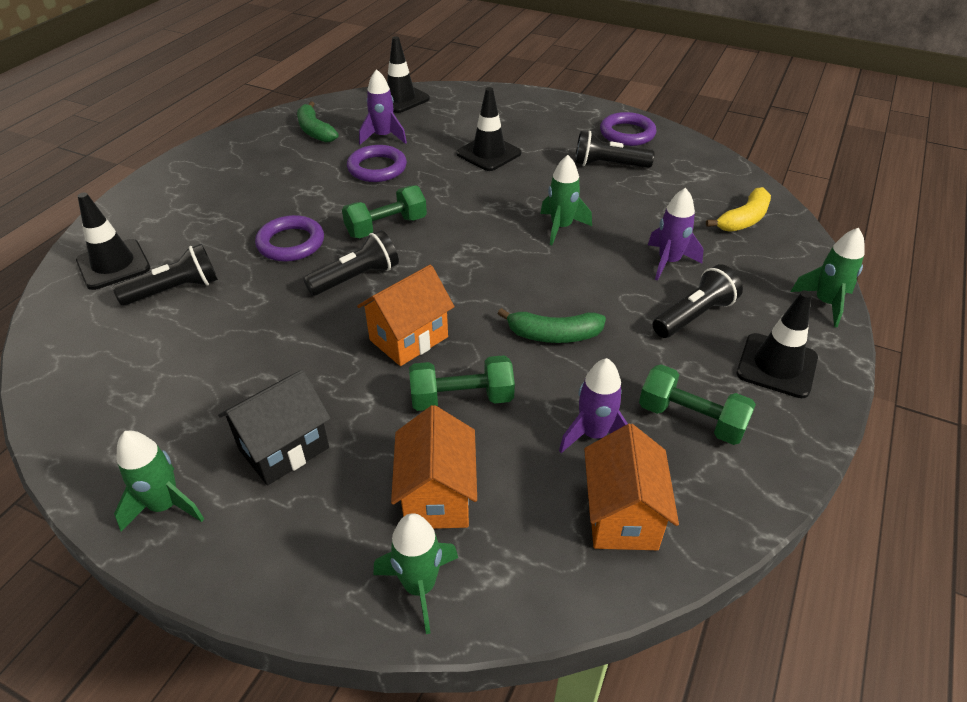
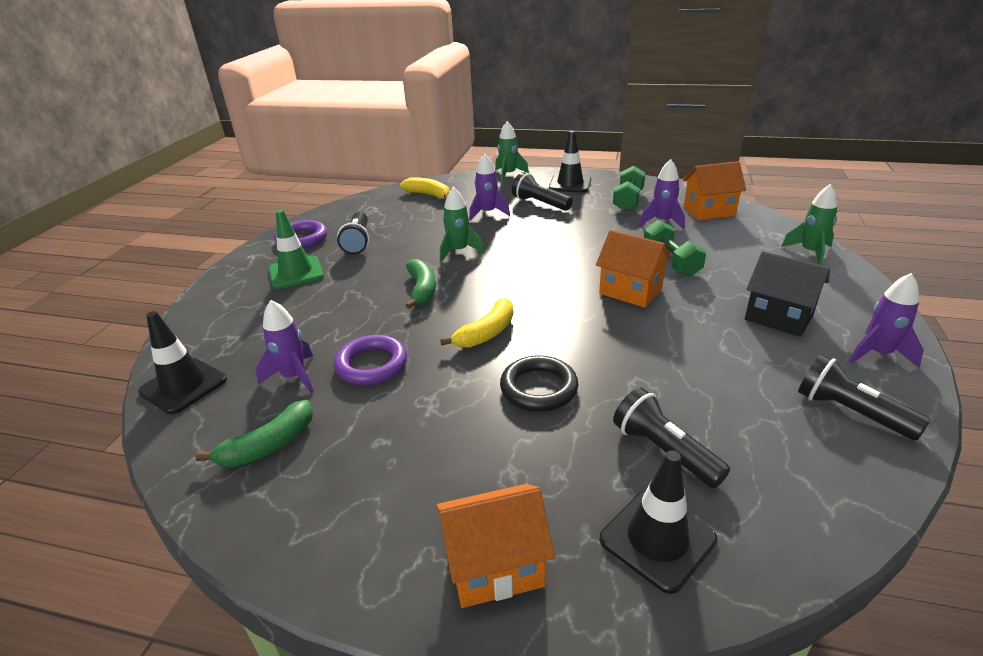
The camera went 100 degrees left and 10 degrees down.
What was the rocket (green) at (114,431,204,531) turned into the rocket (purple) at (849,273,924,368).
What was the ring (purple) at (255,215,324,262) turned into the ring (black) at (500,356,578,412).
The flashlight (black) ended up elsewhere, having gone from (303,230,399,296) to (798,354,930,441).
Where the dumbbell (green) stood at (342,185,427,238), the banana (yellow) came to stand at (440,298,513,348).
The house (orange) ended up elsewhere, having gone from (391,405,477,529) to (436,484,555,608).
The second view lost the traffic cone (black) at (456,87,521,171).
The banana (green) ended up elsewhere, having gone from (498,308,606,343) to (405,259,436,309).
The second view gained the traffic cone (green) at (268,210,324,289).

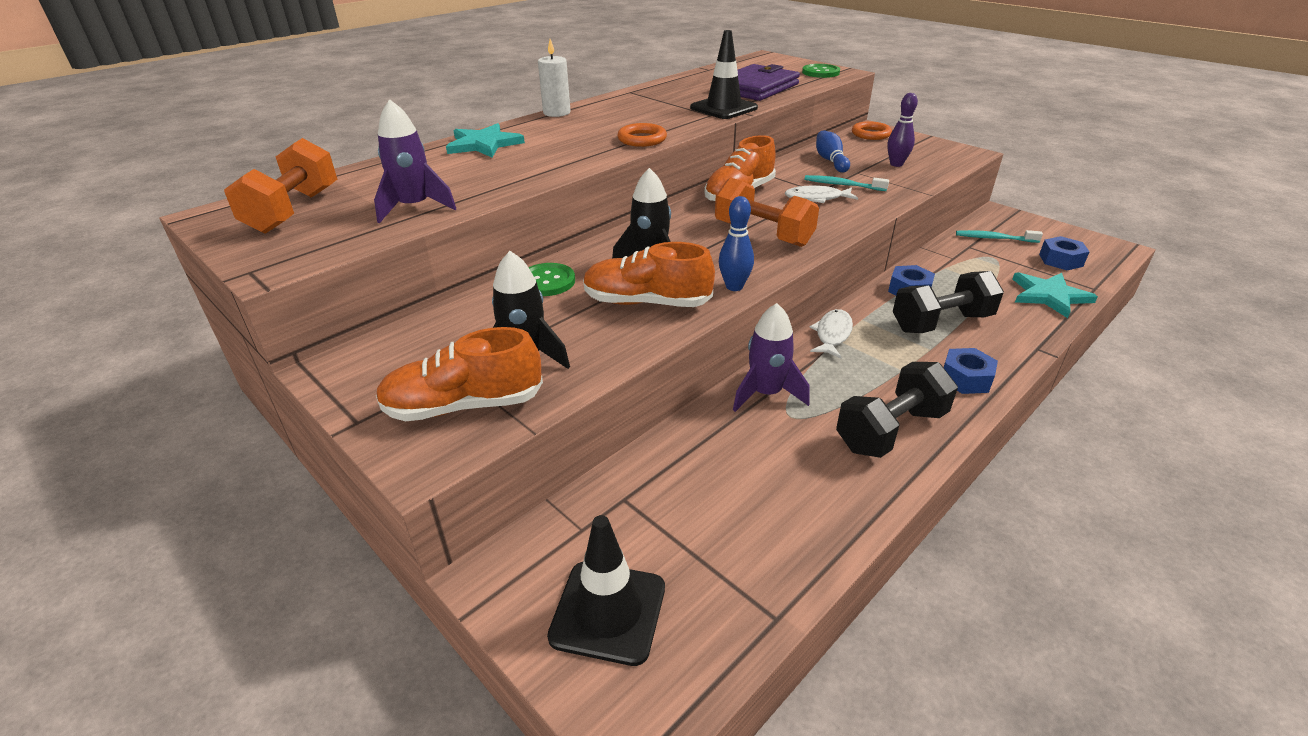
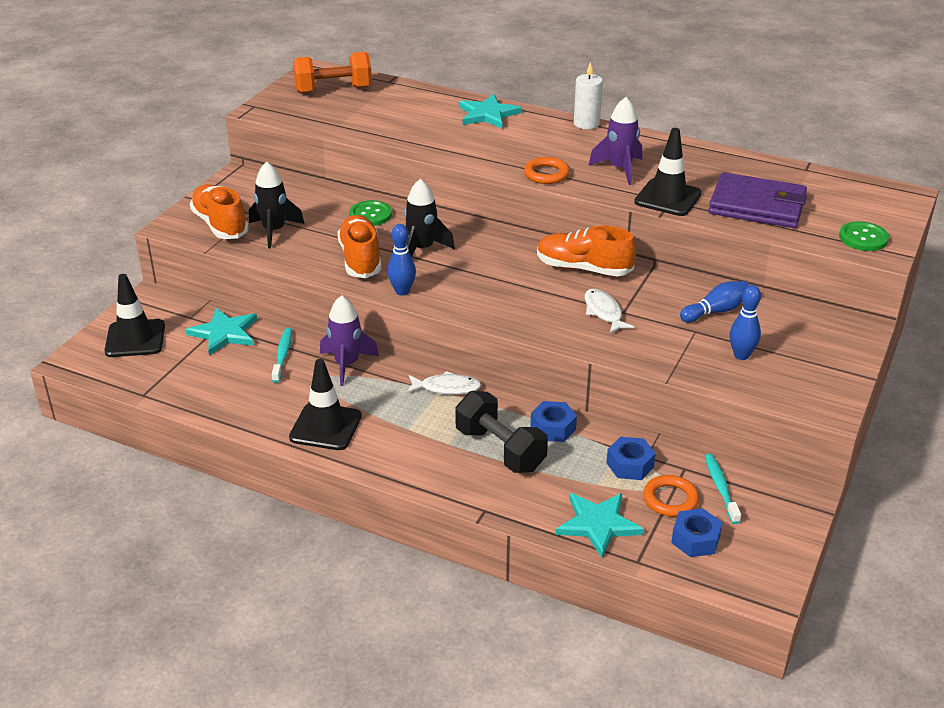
The camera went 70 degrees right and 0 degrees up.
The rocket (purple) ended up elsewhere, having gone from (374,99,456,223) to (588,97,642,185).
The second view lost the dumbbell (orange) at (715,177,819,247).
The toothbrush (turquoise) ended up elsewhere, having gone from (805,175,889,191) to (272,328,292,383).
Where the dumbbell (black) stood at (836,362,958,458), the traffic cone (black) came to stand at (289,359,362,450).
The ring (orange) ended up elsewhere, having gone from (852,121,892,140) to (643,475,699,517).
What was the bowling pin (purple) at (887,93,918,167) turned into the bowling pin (blue) at (730,285,761,360).
The nut (blue) ended up elsewhere, having gone from (943,348,998,394) to (606,437,656,480).
The second view gained the star (turquoise) at (186,308,257,356).

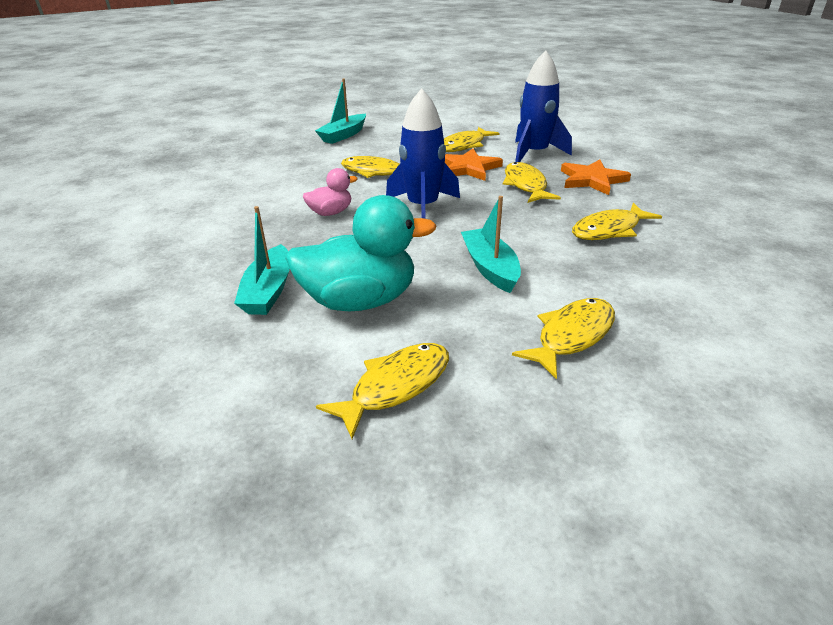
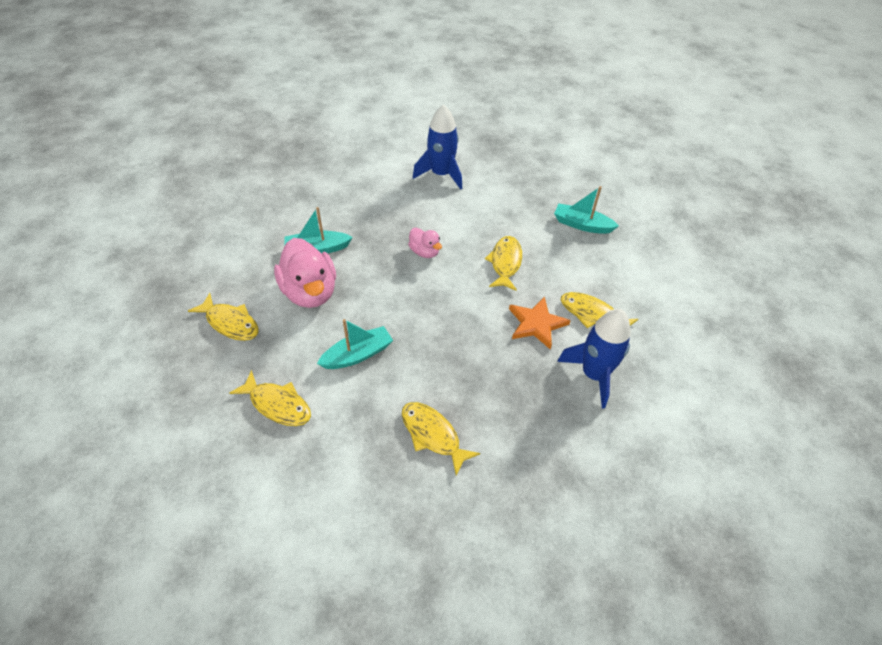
The camera went 75 degrees right and 15 degrees up.
What was the duck (turquoise) at (285,195,437,311) turned into the duck (pink) at (274,238,336,308).
The rocket (blue) ended up elsewhere, having gone from (386,88,460,219) to (413,104,462,189).
The second view lost the fish (yellow) at (503,162,561,203).
The second view lost the star (orange) at (561,159,631,195).

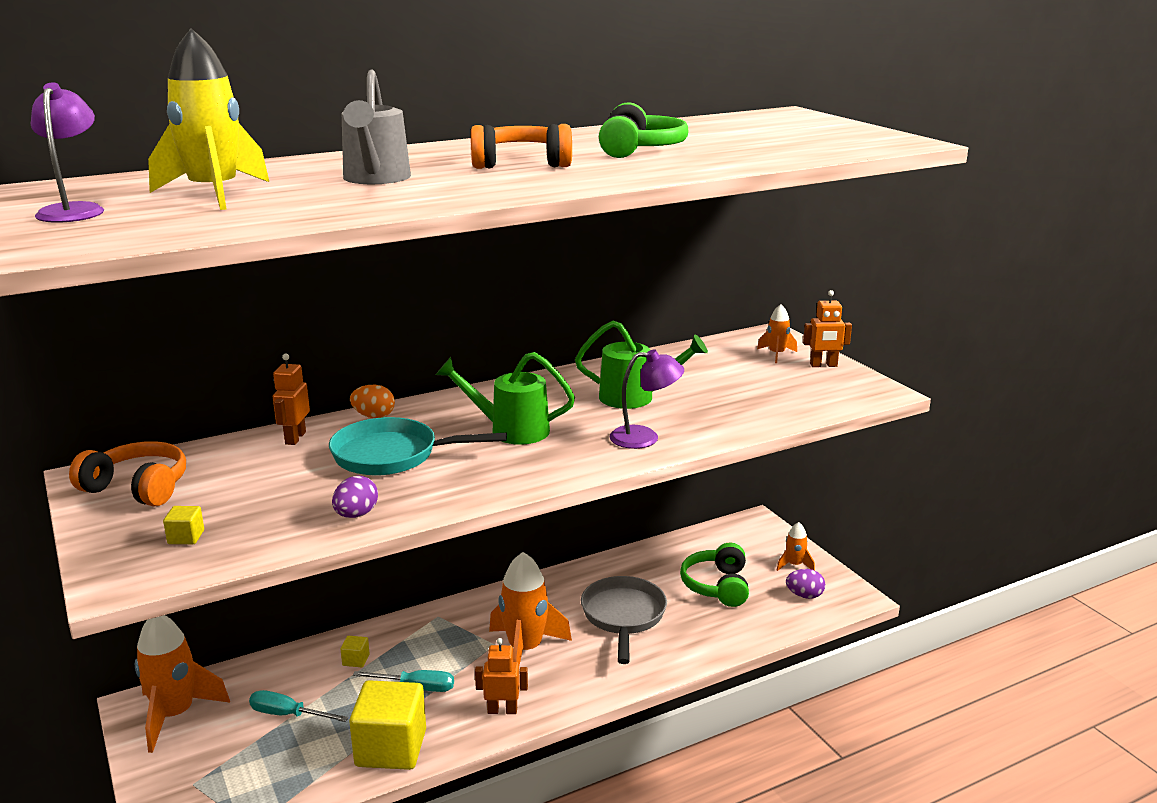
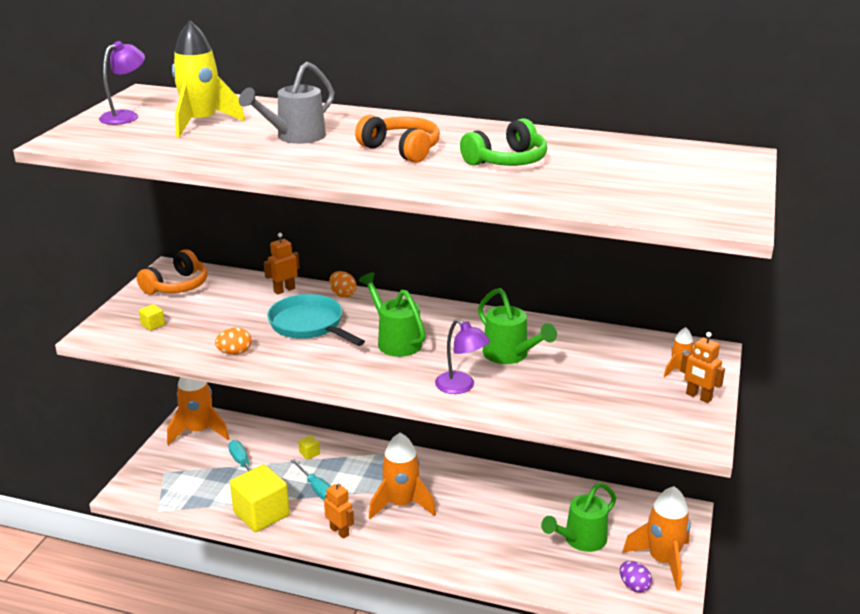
The camera went 45 degrees right and 5 degrees up.
The headphones (orange) at (69,441,186,507) ended up facing another way, 60 degrees clockwise from before.
What was the egg (purple) at (332,476,378,518) turned into the egg (orange) at (215,327,252,355).
The second view lost the pan (grey) at (581,576,667,664).
Where the headphones (green) stood at (680,542,749,607), the watering can (green) came to stand at (541,483,616,552).
The size of the rocket (orange) at (777,522,815,571) changed by a factor of 2.02.

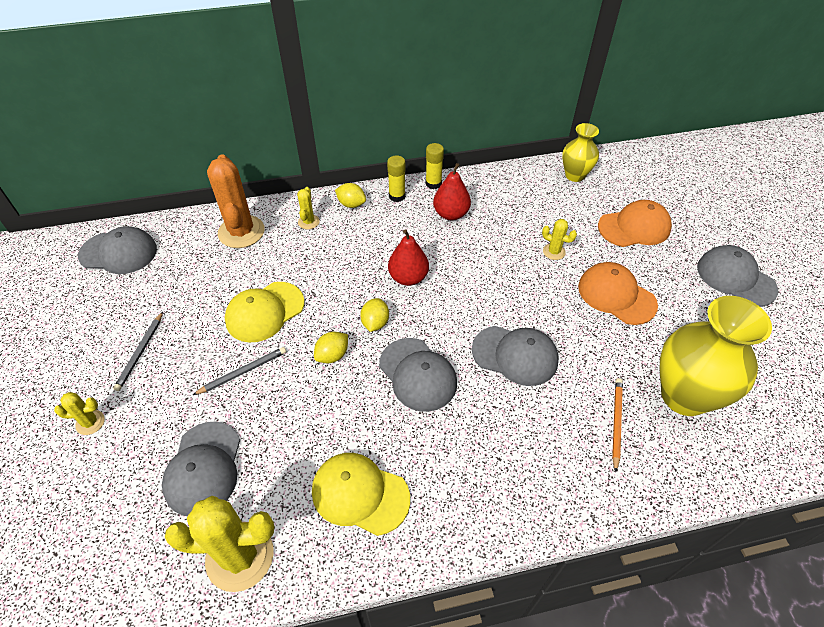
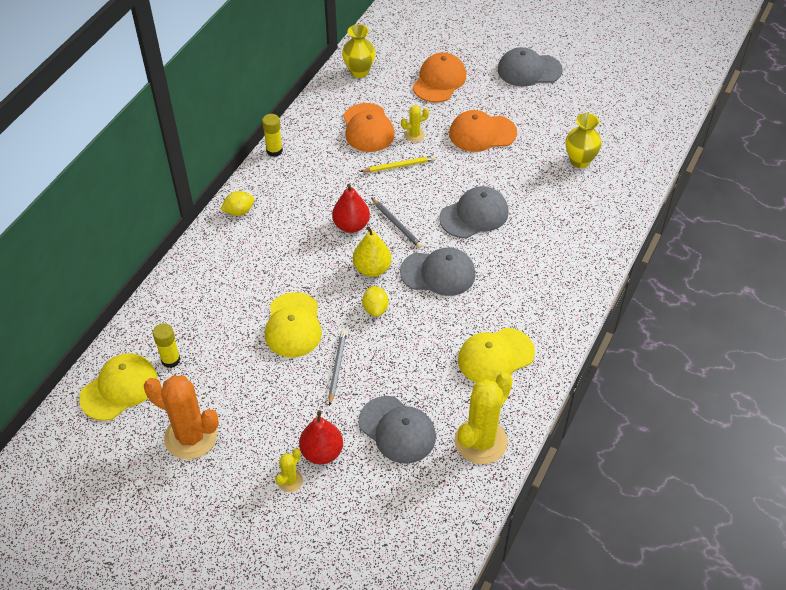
The camera went 50 degrees left and 0 degrees up.
What was the cap (grey) at (78,226,157,274) turned into the cap (yellow) at (79,353,157,421).
The pencil (grey) ended up elsewhere, having gone from (113,312,163,391) to (371,198,422,248).
The cactus (orange) ended up elsewhere, having gone from (207,154,265,248) to (144,375,219,460).
The second view lost the cactus (yellow) at (297,187,320,229).
Where the lemon (yellow) stood at (360,298,389,332), the pear (yellow) came to stand at (353,226,392,277).
The glue stick (yellow) ended up elsewhere, having gone from (387,155,406,202) to (153,323,180,368).
The pear (red) ended up elsewhere, having gone from (433,163,471,220) to (299,410,343,464).
The second view lost the pencil (orange) at (612,378,623,472).
The size of the vase (yellow) at (660,296,772,416) changed by a factor of 0.56.
The second view gained the cap (orange) at (343,103,395,152).
The second view gained the pencil (yellow) at (360,155,436,172).

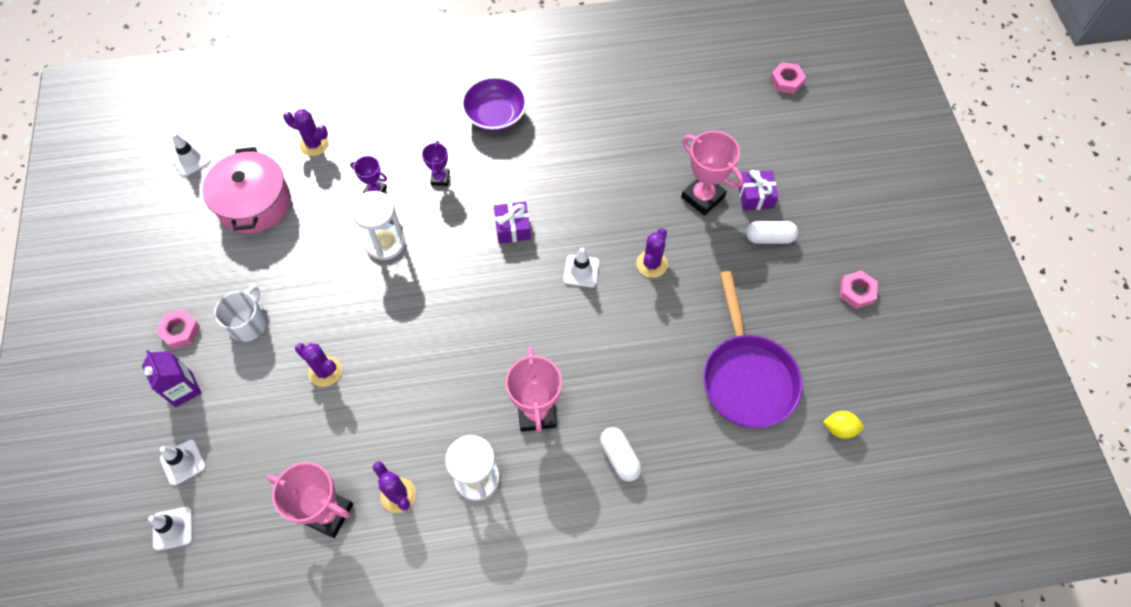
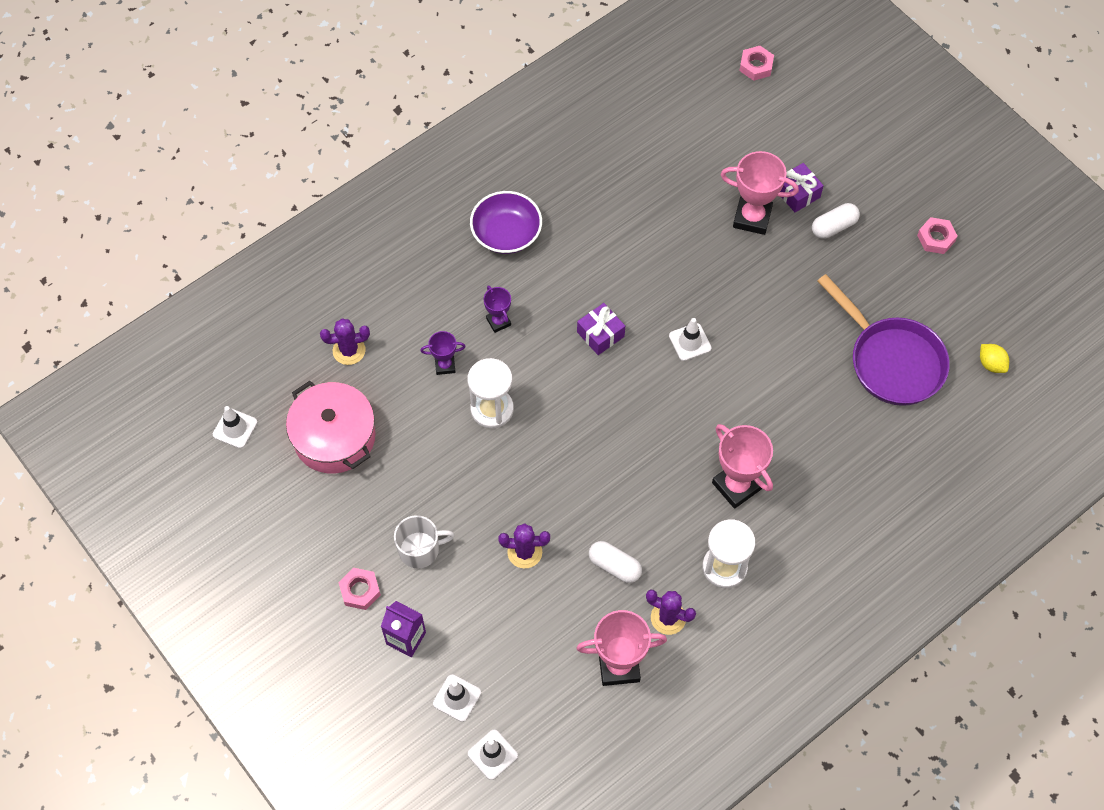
The camera went 30 degrees left and 0 degrees up.
The mug (white) at (214,286,266,342) ended up facing another way, 90 degrees clockwise from before.
The capsule (white) ended up elsewhere, having gone from (600,427,642,482) to (589,541,642,583).
The second view lost the cactus (purple) at (636,228,668,278).
The lemon (yellow) at (823,411,864,439) ended up facing another way, 75 degrees clockwise from before.

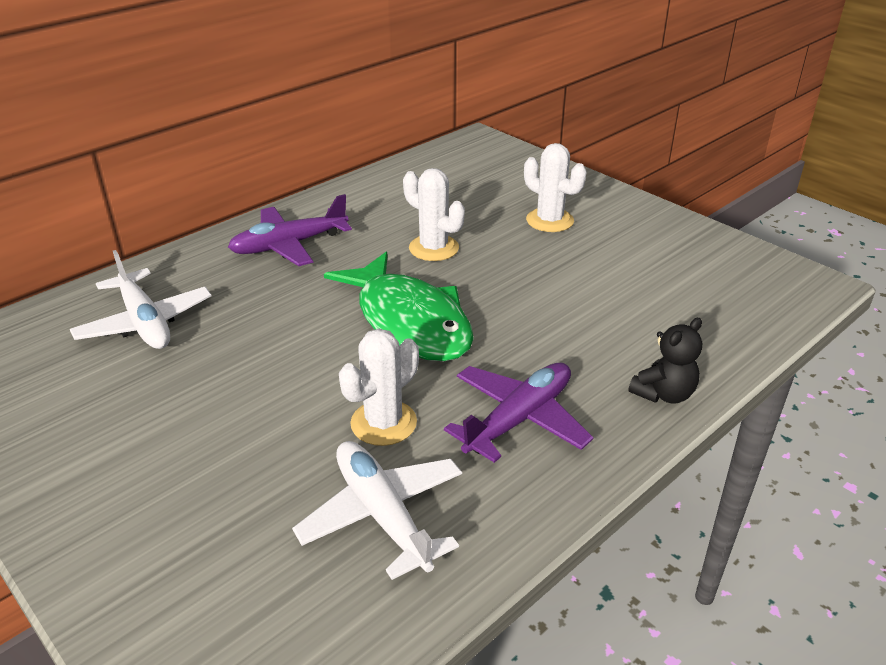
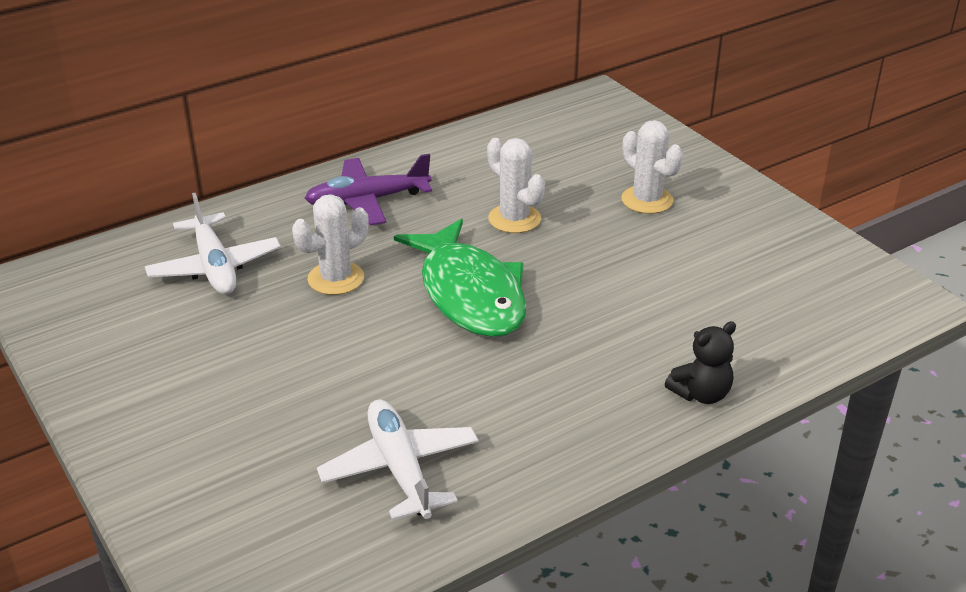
The camera went 10 degrees right and 0 degrees up.
The cactus (white) ended up elsewhere, having gone from (339,329,419,446) to (292,194,369,295).
The second view lost the plane (purple) at (444,363,594,463).

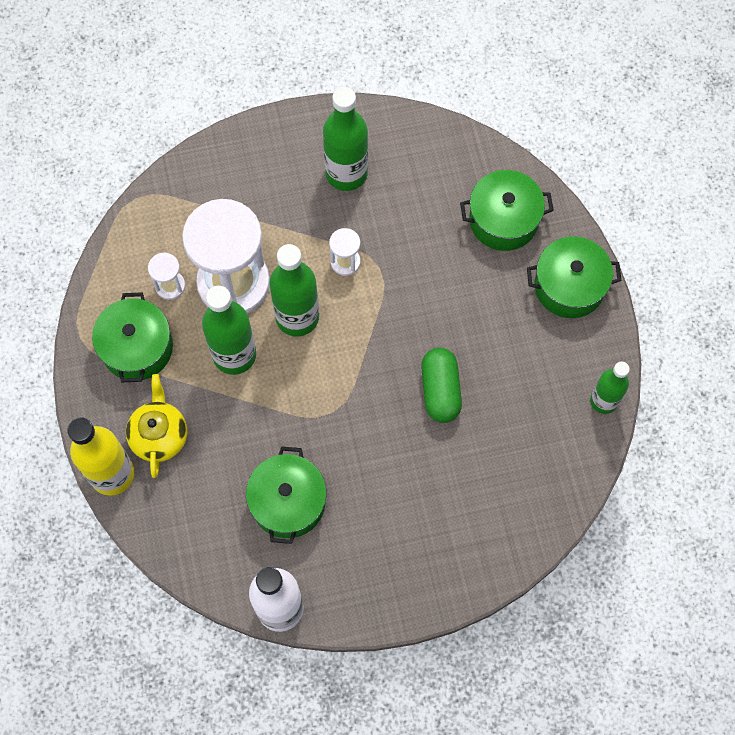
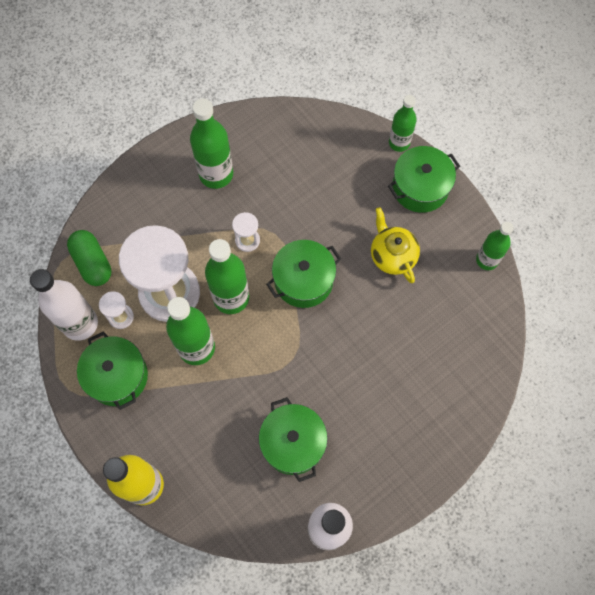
The camera went 25 degrees left and 0 degrees up.
The teapot (yellow) ended up elsewhere, having gone from (126,374,187,478) to (371,207,420,283).
The capsule (green) ended up elsewhere, having gone from (421,348,462,423) to (67,230,111,286).
The pot (green) ended up elsewhere, having gone from (460,170,554,251) to (266,240,341,308).
The second view gained the bottle (white) at (30,269,98,341).
The second view gained the bottle (green) at (389,95,417,152).

